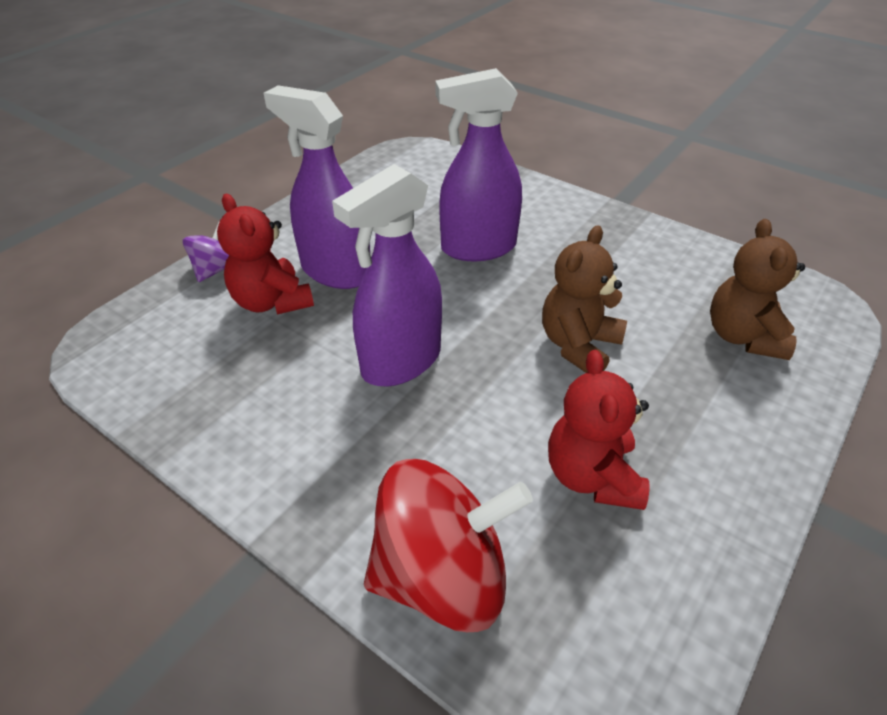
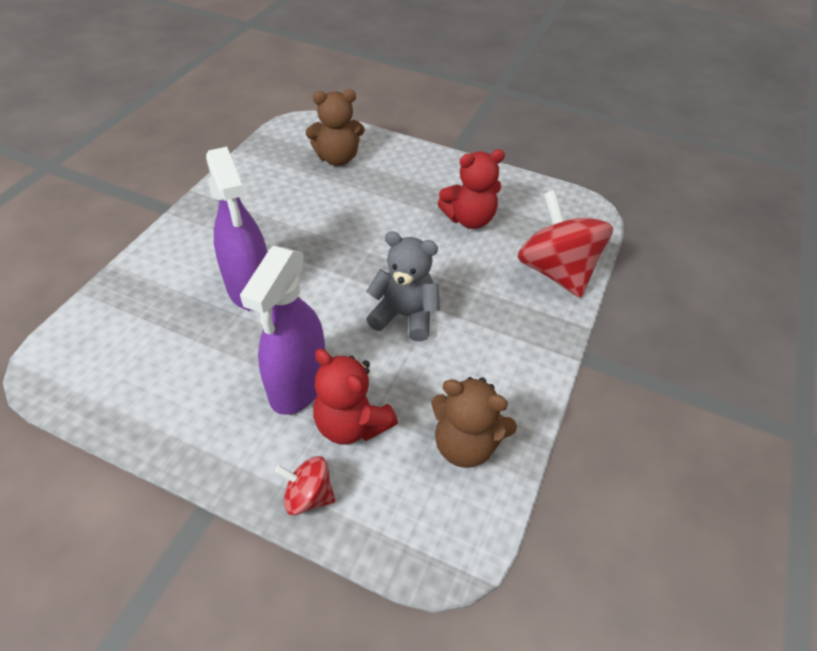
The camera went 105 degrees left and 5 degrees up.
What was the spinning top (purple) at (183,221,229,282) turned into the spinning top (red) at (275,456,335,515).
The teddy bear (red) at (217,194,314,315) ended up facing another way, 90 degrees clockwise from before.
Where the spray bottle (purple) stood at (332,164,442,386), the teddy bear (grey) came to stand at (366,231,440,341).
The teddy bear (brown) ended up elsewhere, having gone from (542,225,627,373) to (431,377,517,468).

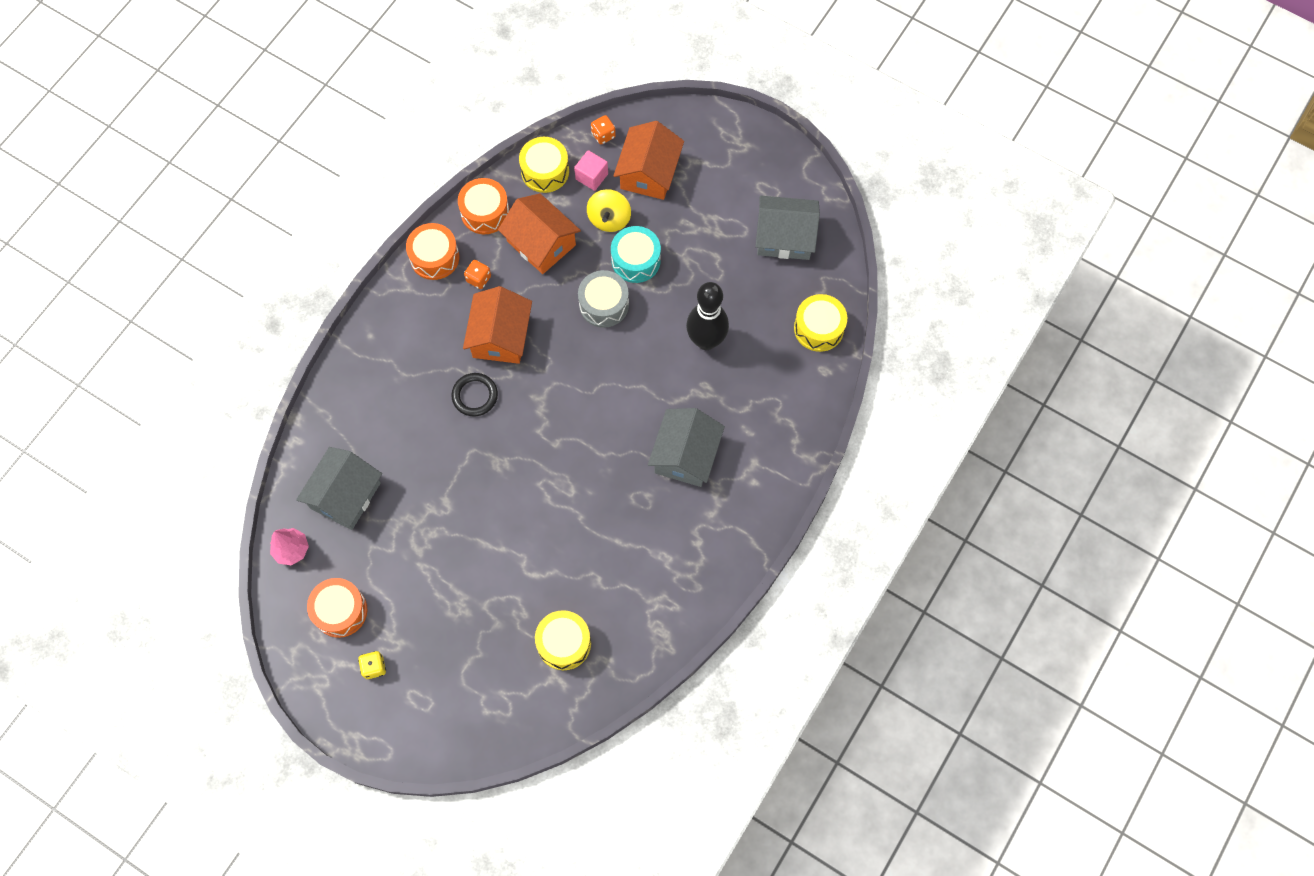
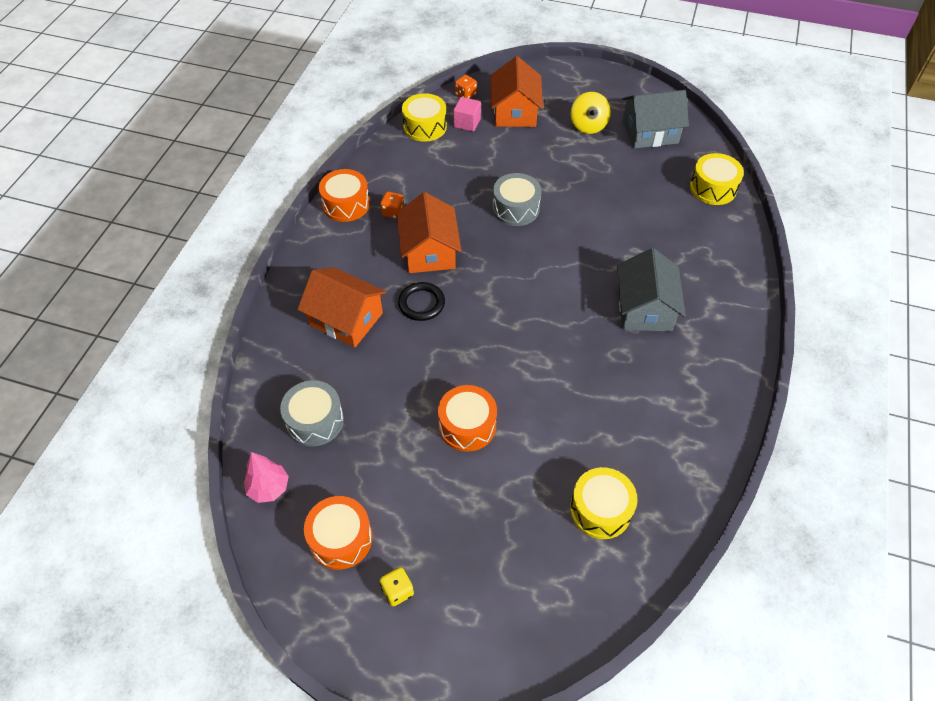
The camera went 15 degrees left and 15 degrees down.
Where the house (grey) stood at (296,447,382,530), the drum (grey) came to stand at (280,380,344,447).
The drum (orange) ended up elsewhere, having gone from (458,178,510,234) to (438,385,497,452).
The house (orange) ended up elsewhere, having gone from (498,193,581,274) to (298,267,386,348).
The spinning top (yellow) ended up elsewhere, having gone from (587,189,631,232) to (571,92,611,134).
The second view lost the drum (turquoise) at (611,226,661,283).
The second view lost the bowling pin (black) at (686,282,729,350).

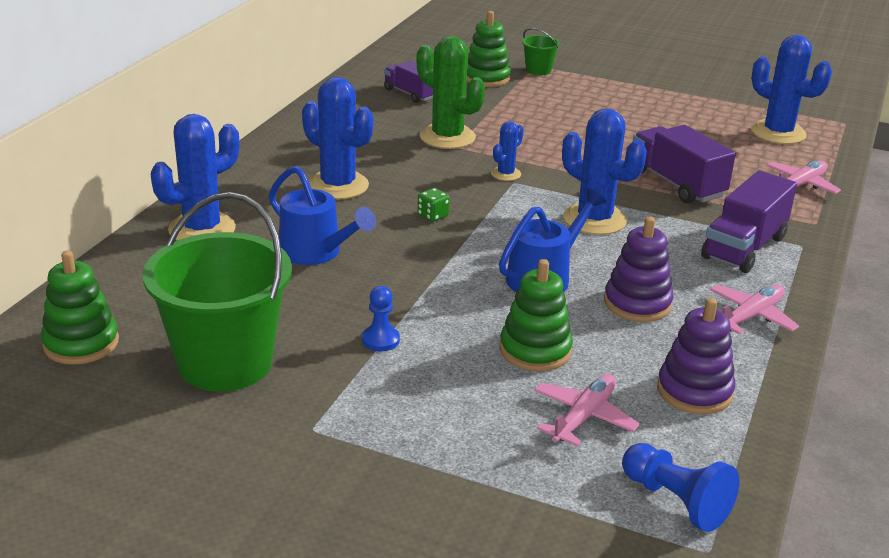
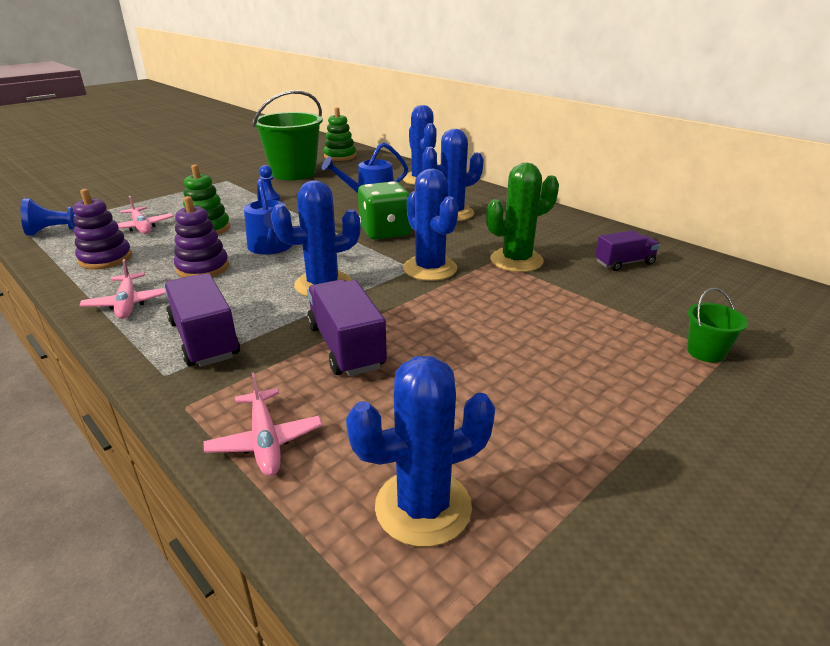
The camera went 115 degrees right and 0 degrees up.
The size of the dice (green) at (418,188,450,222) changed by a factor of 2.44.
The second view lost the stacking toy (green) at (467,11,511,87).
The size of the cactus (blue) at (491,121,524,181) changed by a factor of 1.96.
The truck (purple) at (633,125,736,204) ended up facing another way, 105 degrees counterclockwise from before.

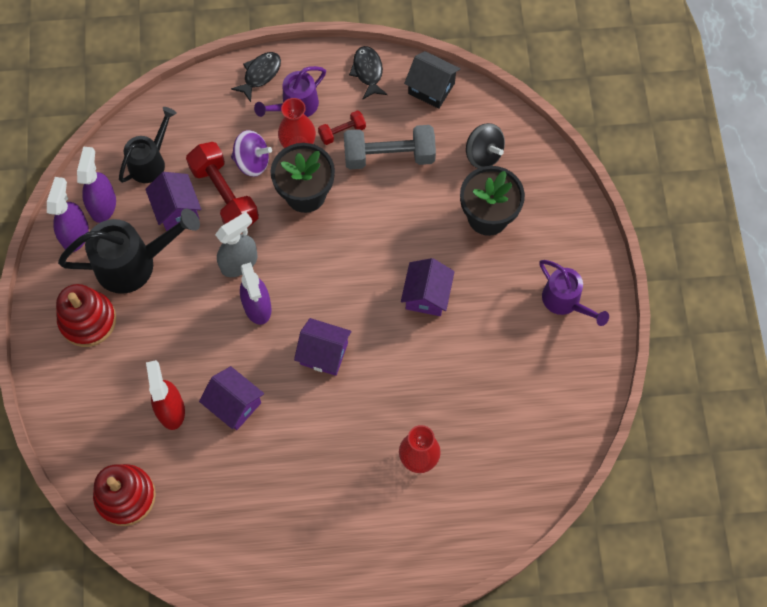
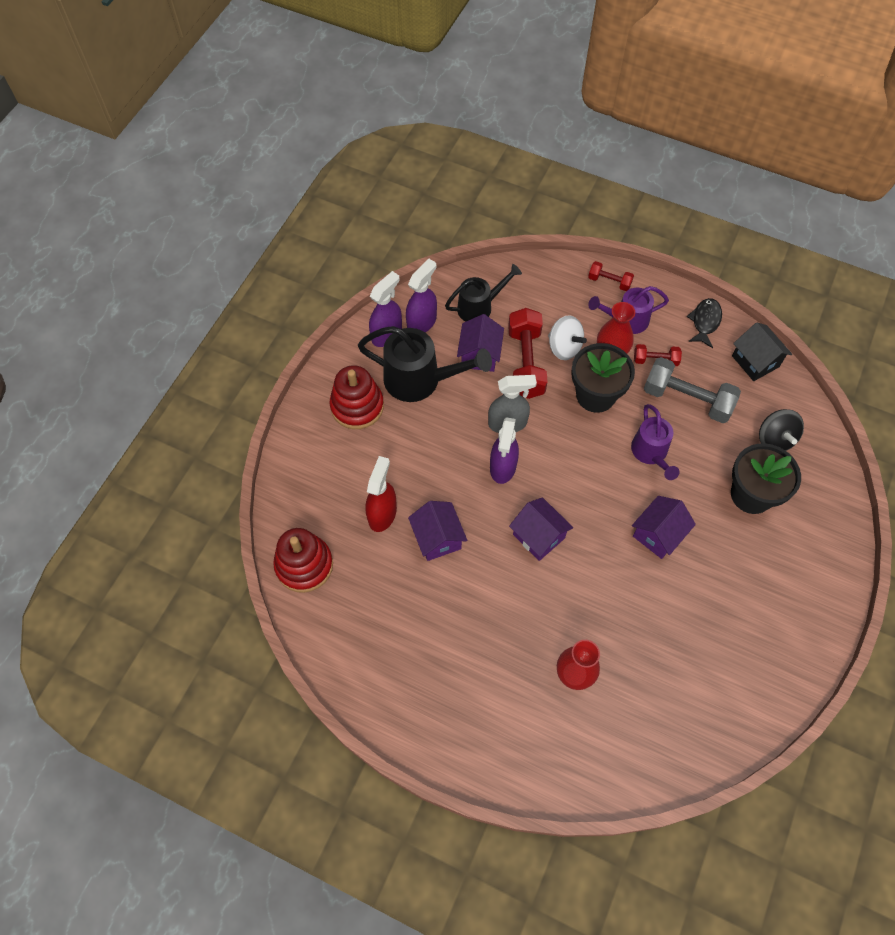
The camera went 30 degrees right and 5 degrees down.
Where the fish (black) stood at (231,52,281,102), the dumbbell (red) came to stand at (588,261,634,291).
What was the spinning top (purple) at (231,130,272,177) turned into the spinning top (white) at (548,315,587,360).
The watering can (purple) ended up elsewhere, having gone from (539,260,609,326) to (631,404,679,480).

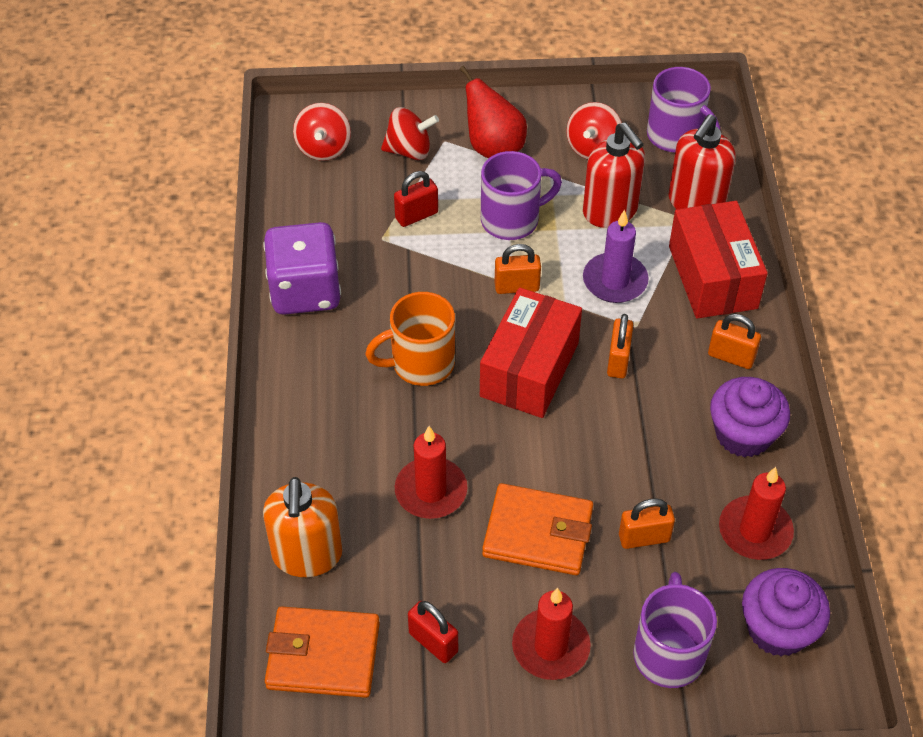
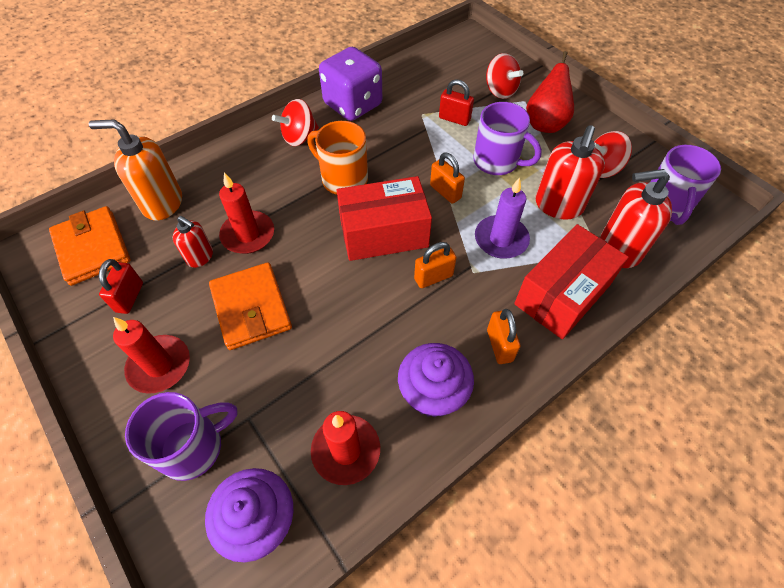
The camera went 55 degrees right and 5 degrees up.
The soap dispenser (orange) at (263,477,343,577) ended up facing another way, 45 degrees clockwise from before.
The spinning top (red) ended up elsewhere, having gone from (293,103,351,161) to (272,99,319,146).
The second view lost the padlock (orange) at (619,498,675,549).
The second view gained the soap dispenser (red) at (172,216,213,268).

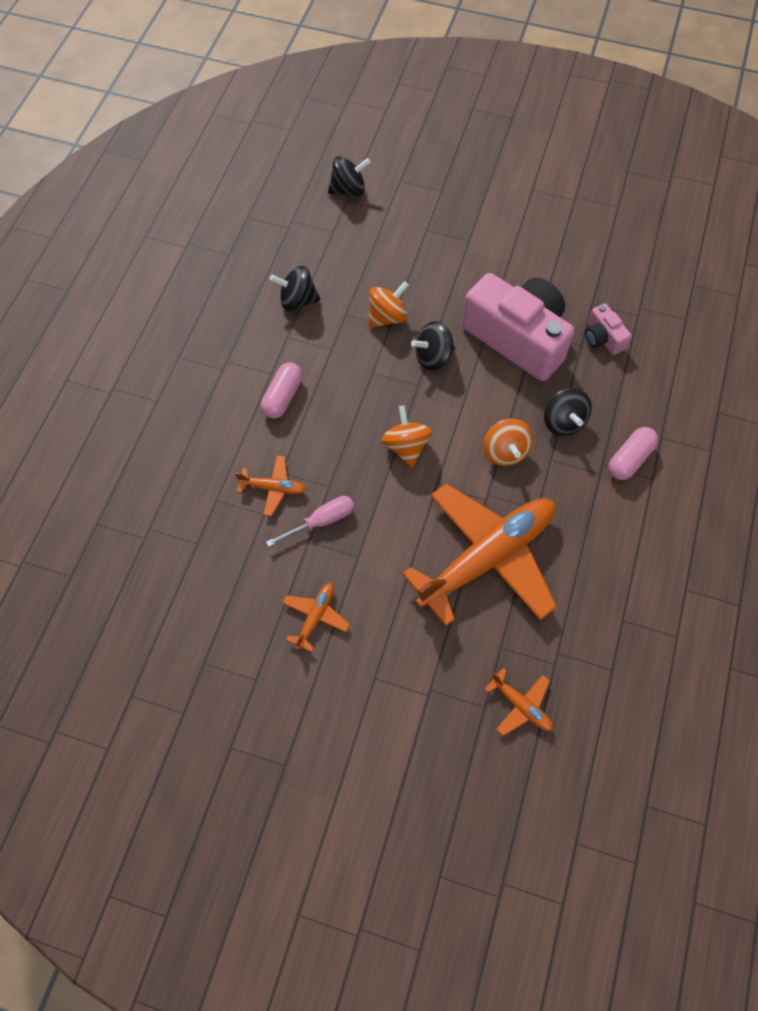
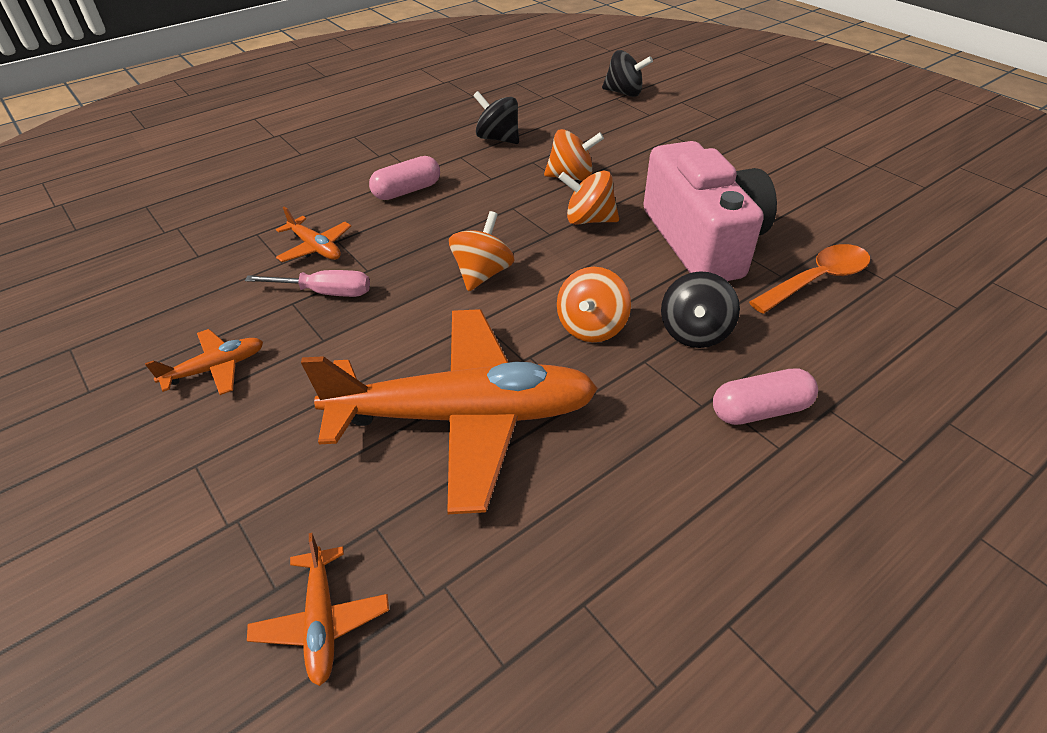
The camera went 35 degrees right and 20 degrees down.
What was the spinning top (black) at (411,321,455,371) turned into the spinning top (orange) at (559,170,619,225).
Where the camera (pink) stood at (585,303,631,355), the spoon (orange) came to stand at (749,244,870,314).

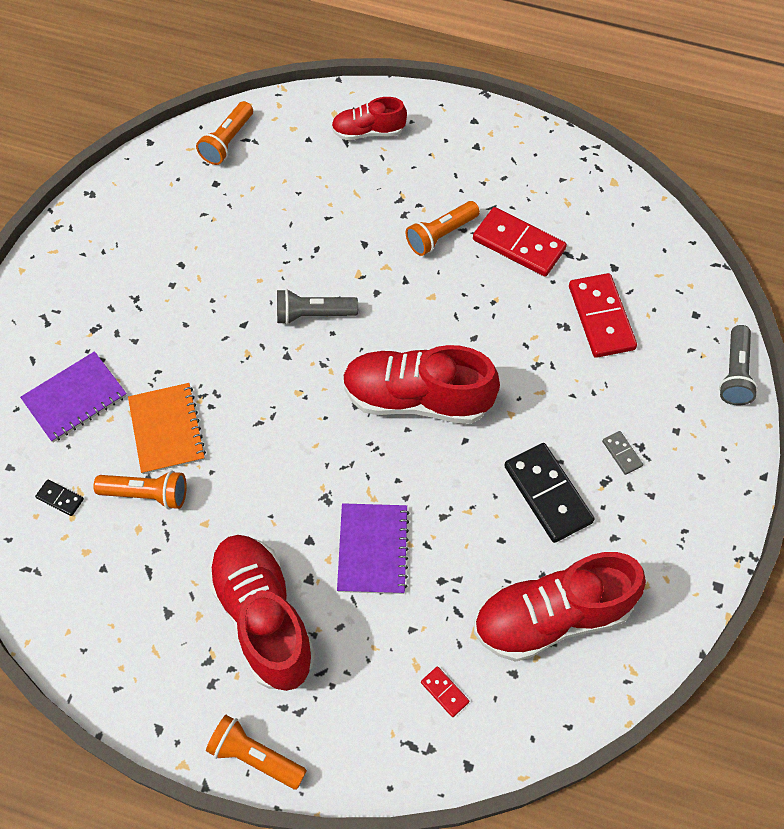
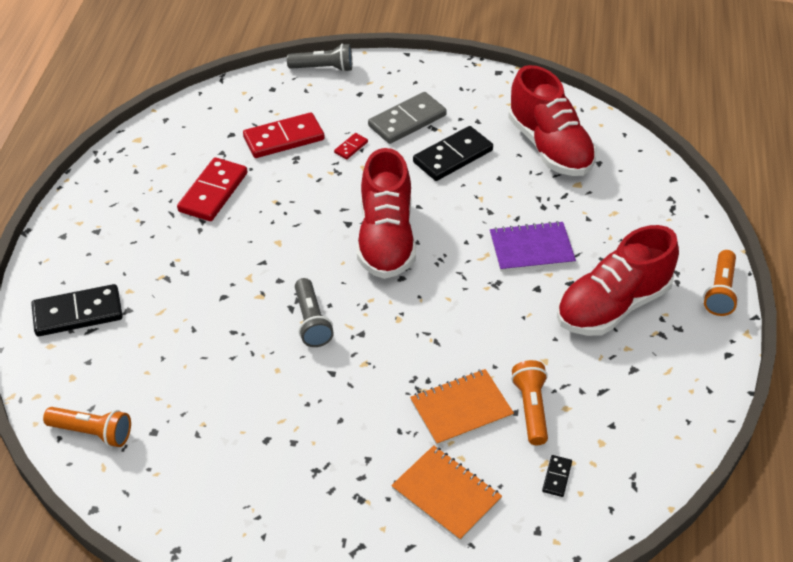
The camera went 100 degrees left and 15 degrees down.
What was the notebook (purple) at (20,351,127,443) turned into the notebook (orange) at (391,445,502,541).
Where the shoe (red) stood at (331,97,407,140), the domino (black) came to stand at (31,284,123,336).
The second view lost the flashlight (orange) at (406,201,480,256).
The domino (red) ended up elsewhere, having gone from (421,666,469,717) to (334,133,368,159).
The size of the domino (grey) at (602,431,643,475) changed by a factor of 2.20.

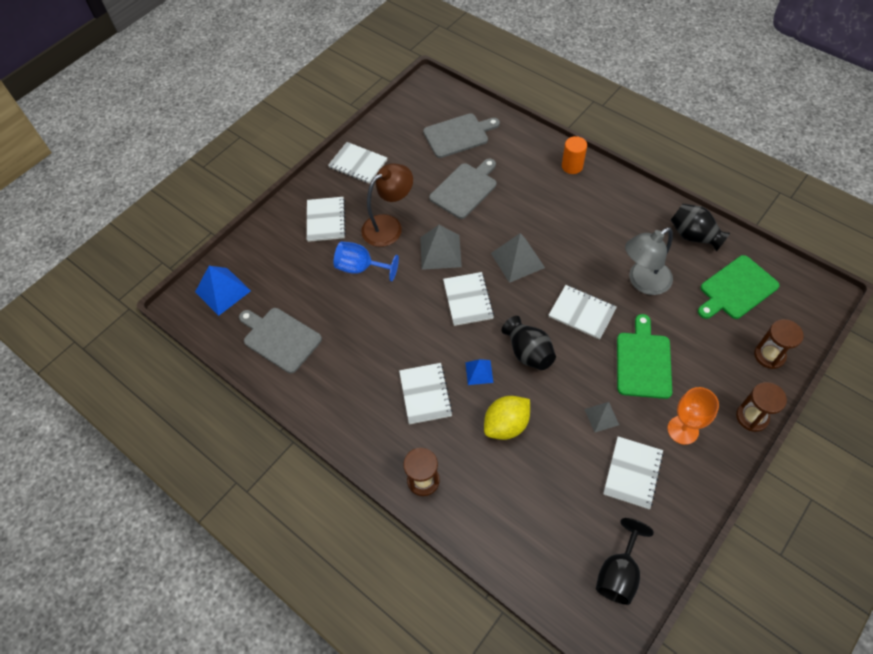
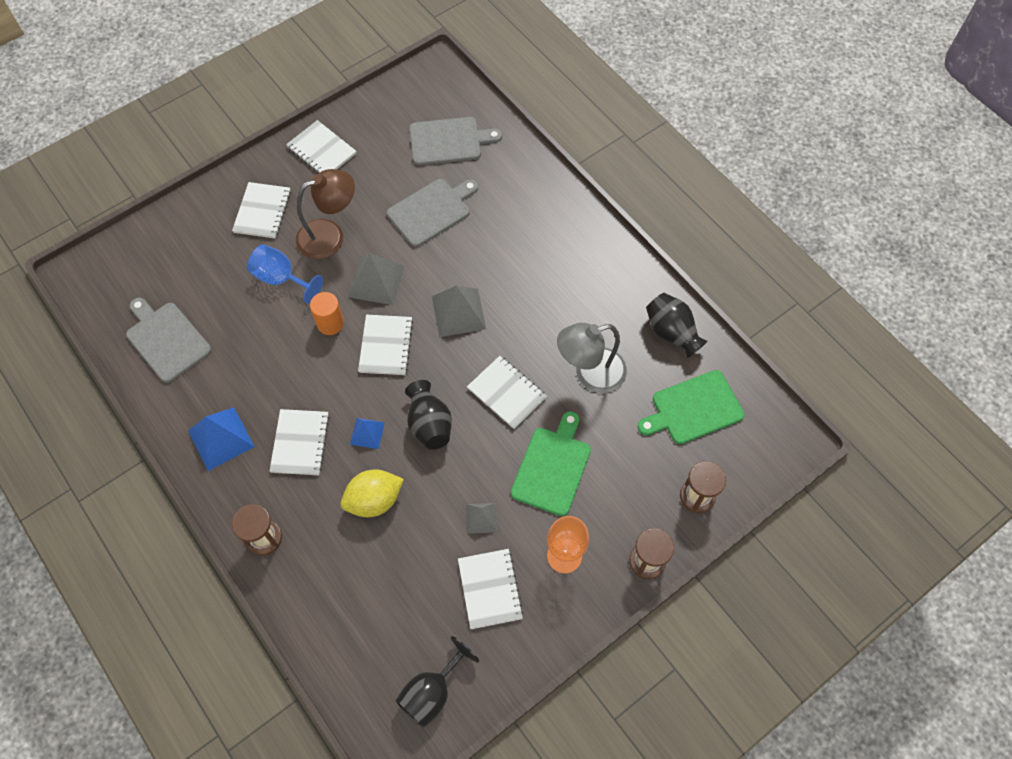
The camera went 10 degrees right and 5 degrees up.
The pyramid (blue) ended up elsewhere, having gone from (195,266,251,316) to (188,407,255,471).
The cylinder (orange) ended up elsewhere, having gone from (562,136,587,174) to (310,292,344,335).
The notebook (white) at (603,436,664,509) ended up facing another way, 45 degrees counterclockwise from before.

